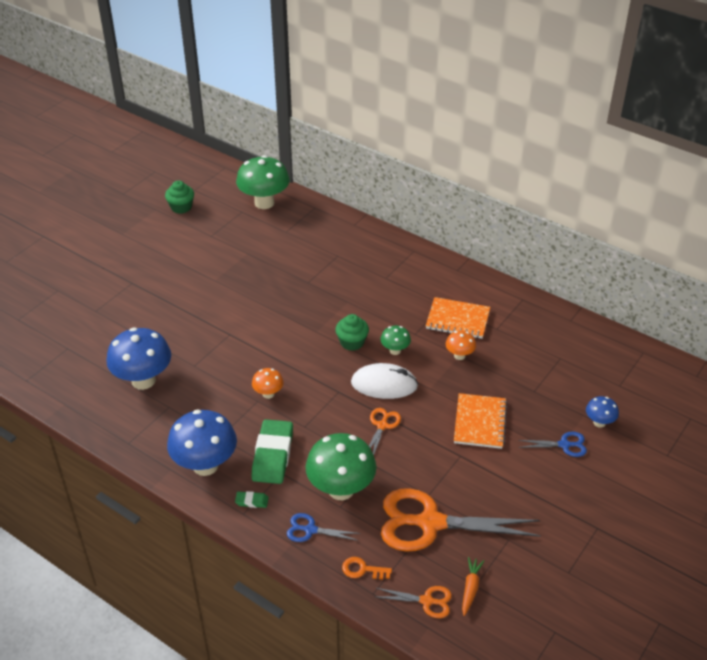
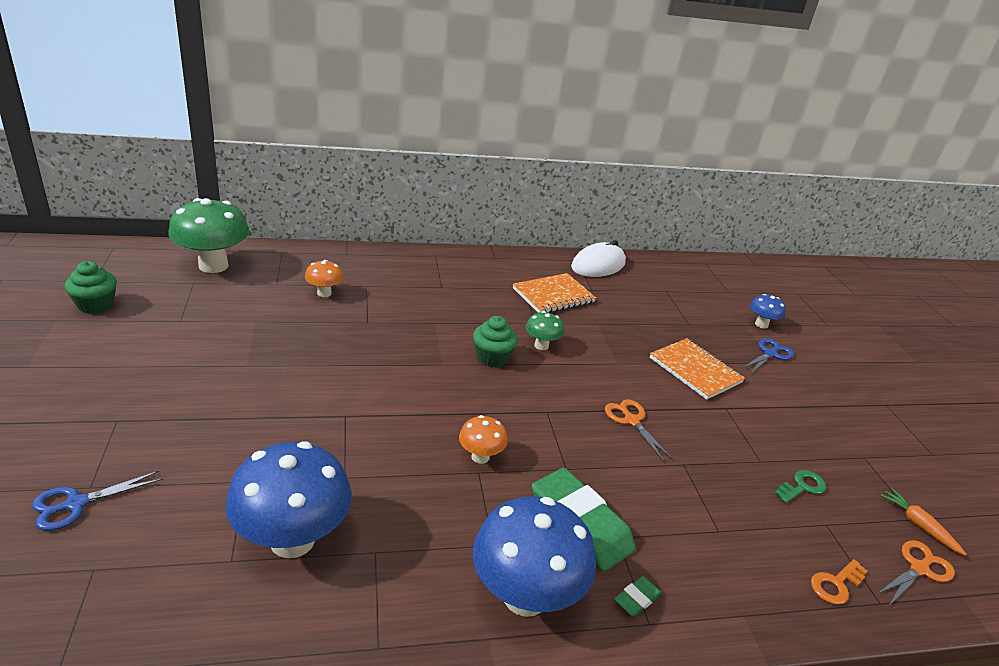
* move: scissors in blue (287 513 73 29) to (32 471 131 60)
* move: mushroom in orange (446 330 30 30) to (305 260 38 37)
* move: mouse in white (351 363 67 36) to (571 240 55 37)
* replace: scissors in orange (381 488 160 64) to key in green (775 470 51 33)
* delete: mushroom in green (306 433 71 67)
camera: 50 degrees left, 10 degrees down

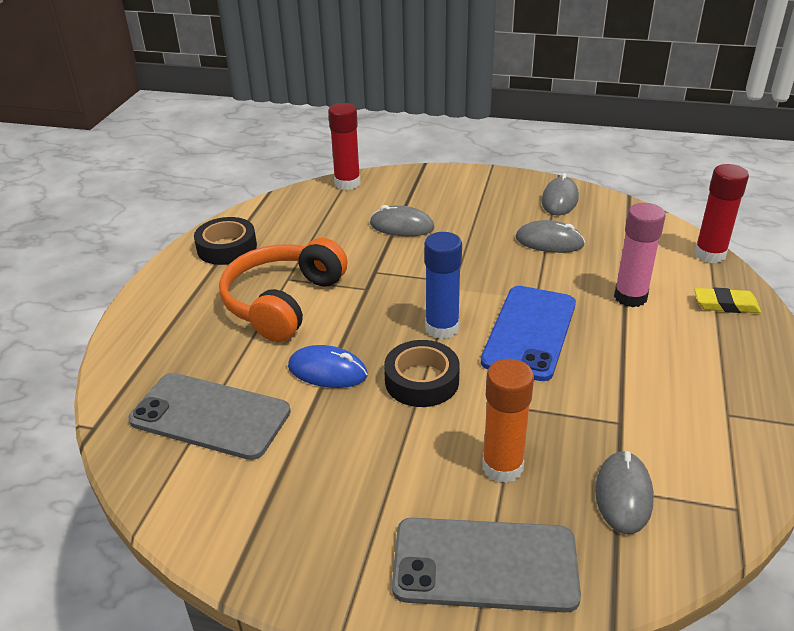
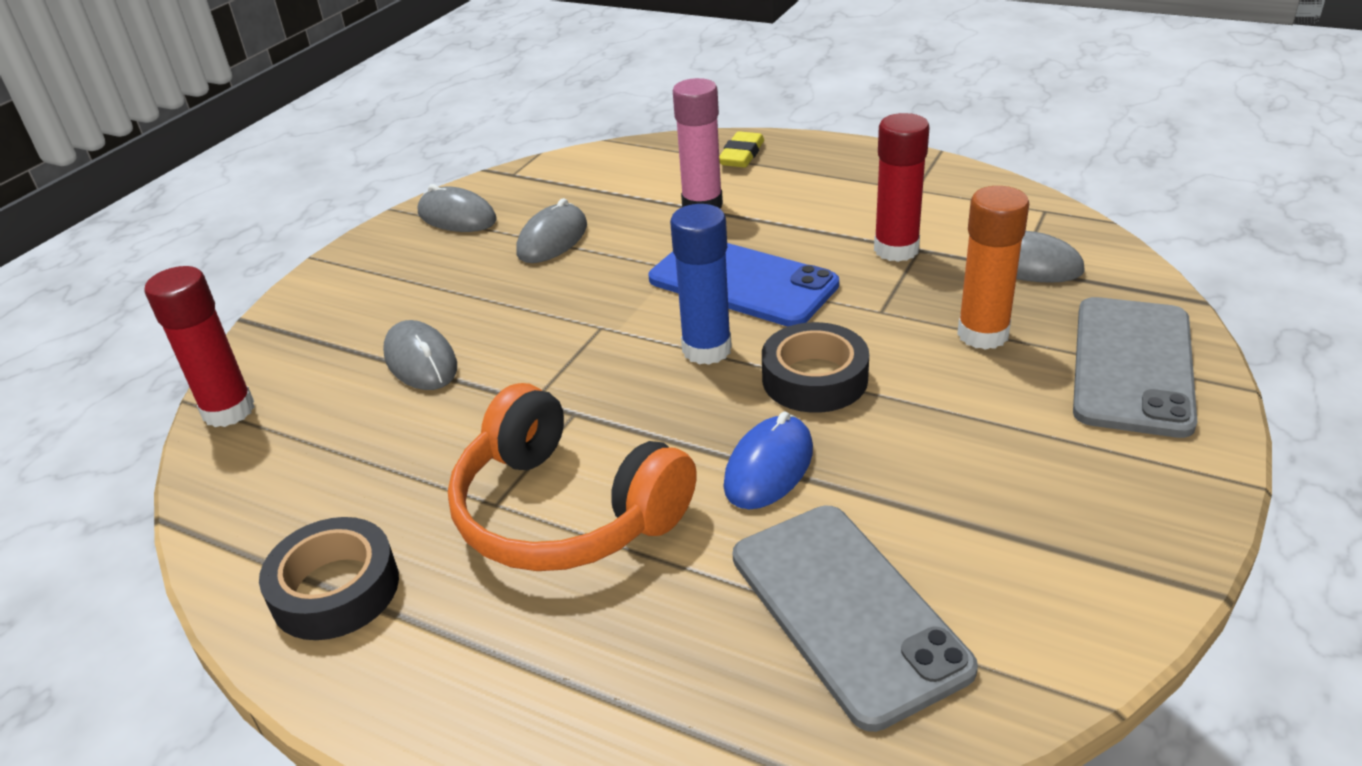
* rotate: mouse in grey (370 205 64 31) = (383 320 74 70) 60 degrees counterclockwise
* rotate: phone in grey (129 373 162 87) = (733 506 245 226) 60 degrees counterclockwise
* move: glue stick in red (694 164 55 99) to (874 113 56 149)
camera: 75 degrees left, 0 degrees up

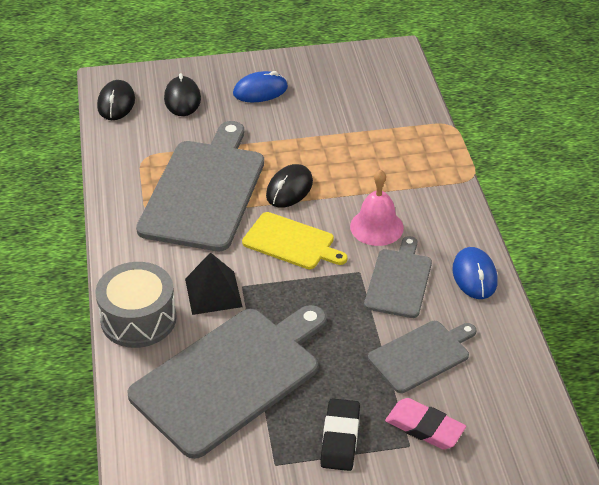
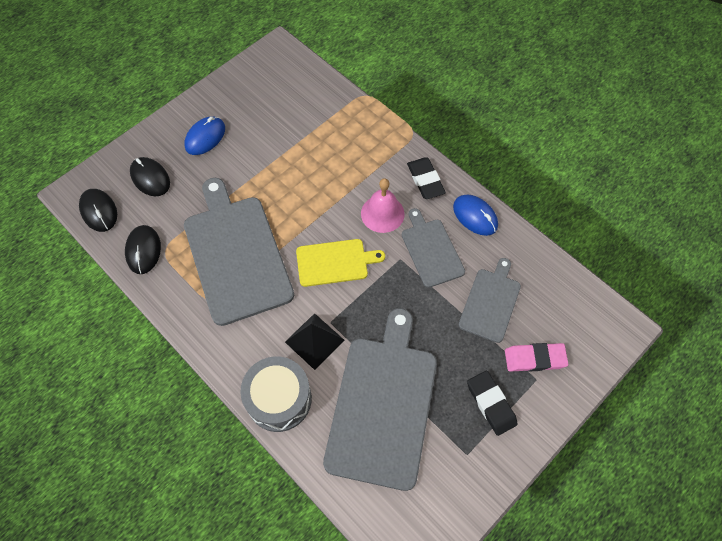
* move: mouse in black (266 164 47 44) to (125 225 36 49)
* insert: eraser in black (407 157 39 42)
camera: 35 degrees left, 20 degrees up

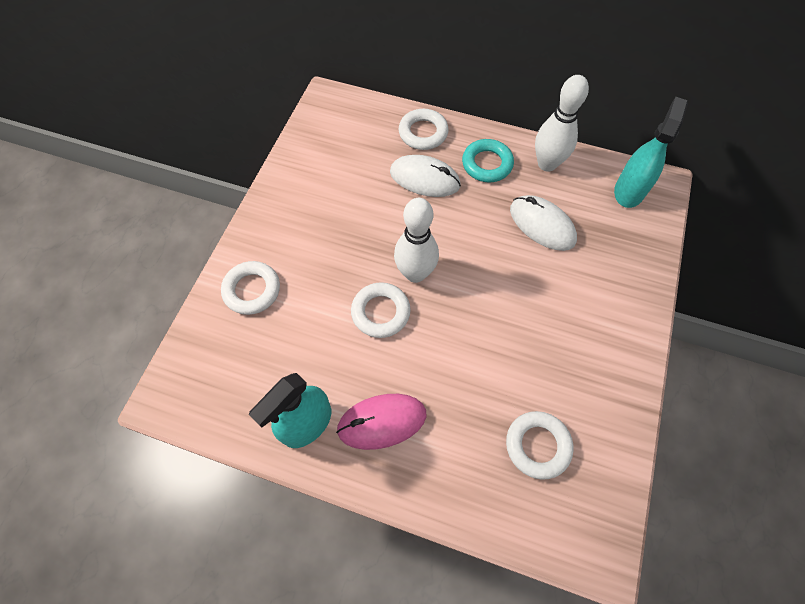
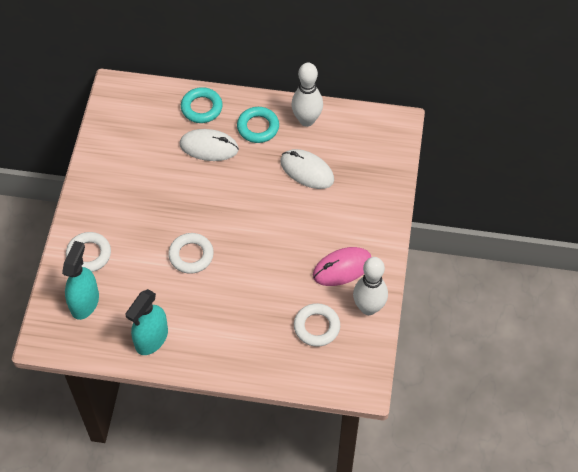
* move: spray bottle in turquoise (614 97 74 111) to (62 241 37 79)
* recolor: ring in white (399 109 50 41) to ring in turquoise (181 87 42 36)
* move: mouse in pink (336 394 91 56) to (313 247 58 39)
* move: bowling pin in white (394 198 45 85) to (353 257 35 58)
camera: 10 degrees left, 5 degrees down

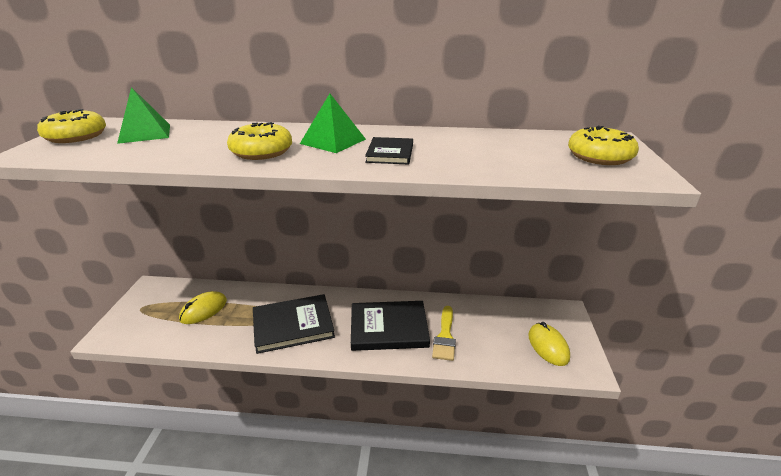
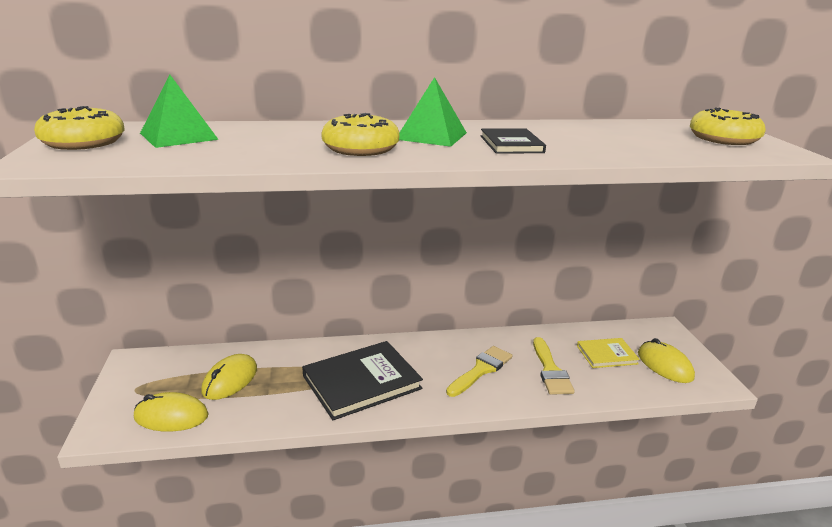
* insert: mouse in yellow (134 392 75 40)
* replace: book in black (351 301 79 50) to brush in yellow (446 346 66 51)
* insert: book in yellow (577 338 63 30)
camera: 15 degrees left, 5 degrees down

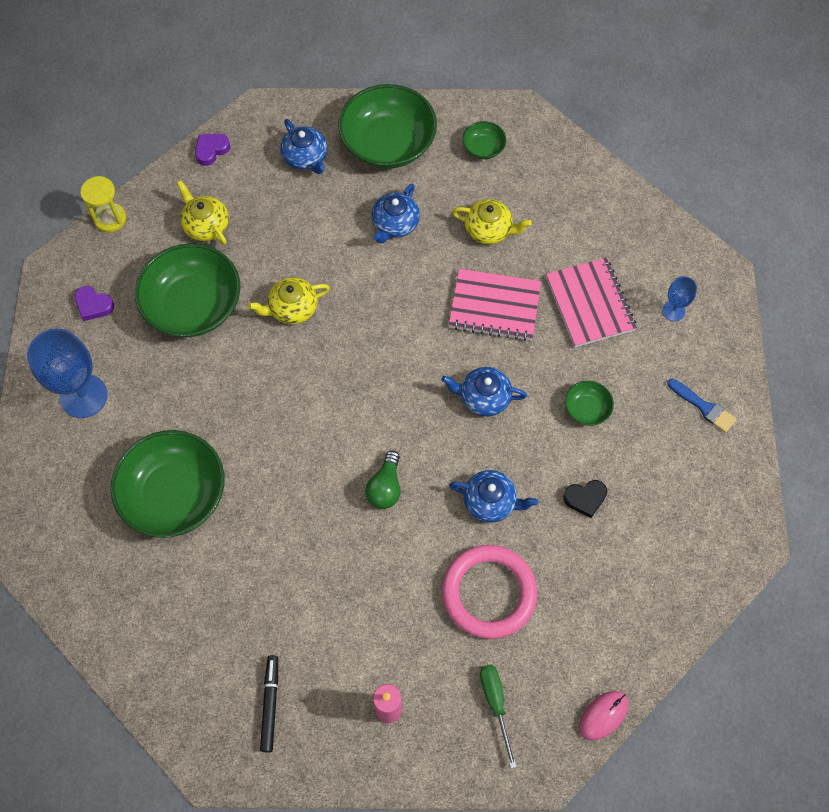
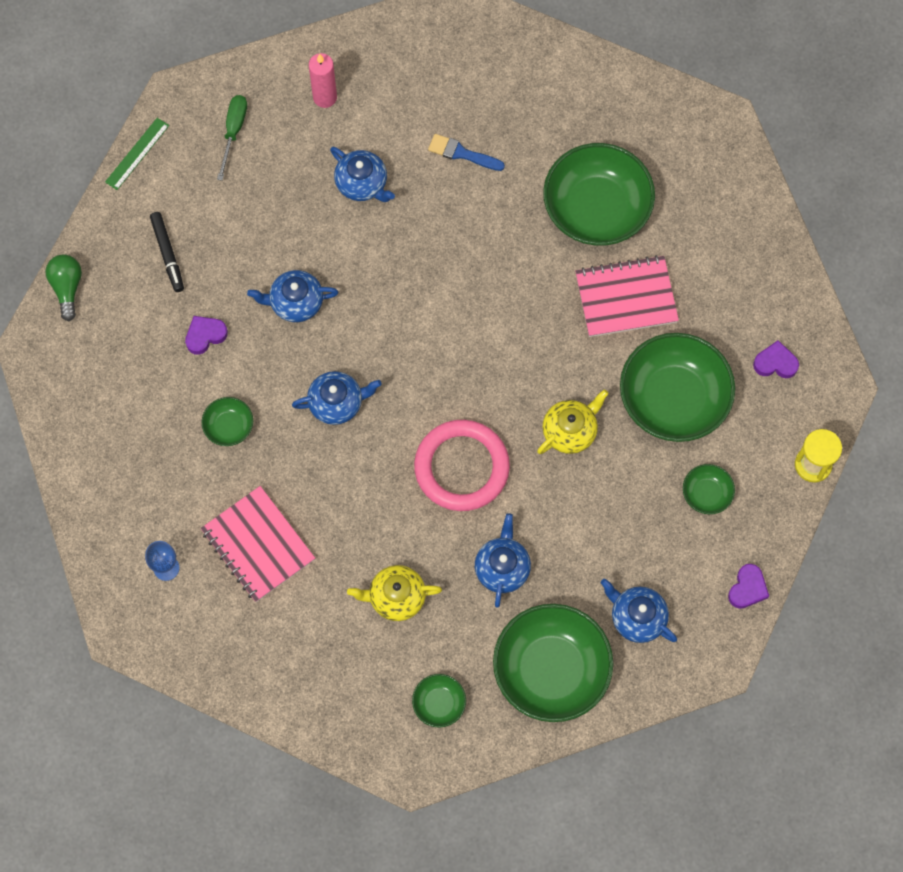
* move: light bulb in green (365 450 36 59) to (45 255 37 66)
* replace: mouse in pink (579 691 49 50) to ruler in green (105 118 64 72)
* move: marker in black (260 655 18 97) to (150 212 34 80)
* recolor: heart in black (563 480 44 38) to heart in purple (185 316 43 39)
* rotate: screwdriver in green (480 664 37 105) = (217 95 30 86) 135 degrees counterclockwise
* insert: teapot in blue (330 147 65 55)
* move: ring in pink (442 545 95 94) to (414 420 96 91)
* move: brush in blue (667 379 70 54) to (428 134 77 37)
* move: notebook in pink (449 269 92 72) to (575 255 104 82)
* replace: teapot in yellow (177 181 52 64) to bowl in green (683 464 52 50)
* delete: goblet in blue (27 328 81 90)
camera: 160 degrees right, 5 degrees up

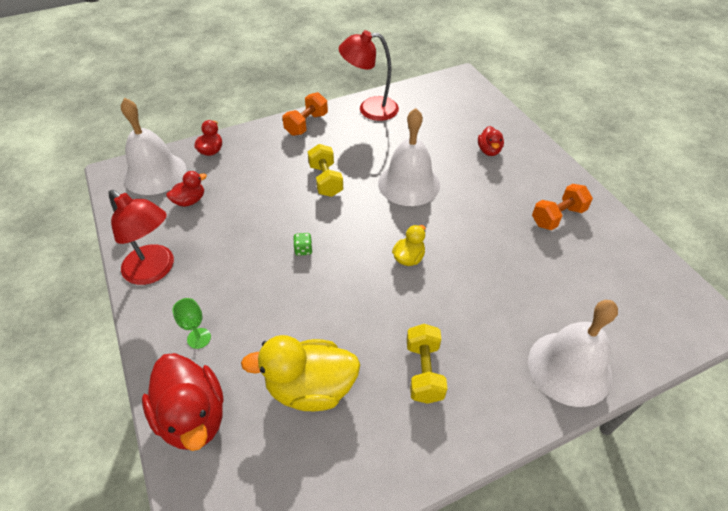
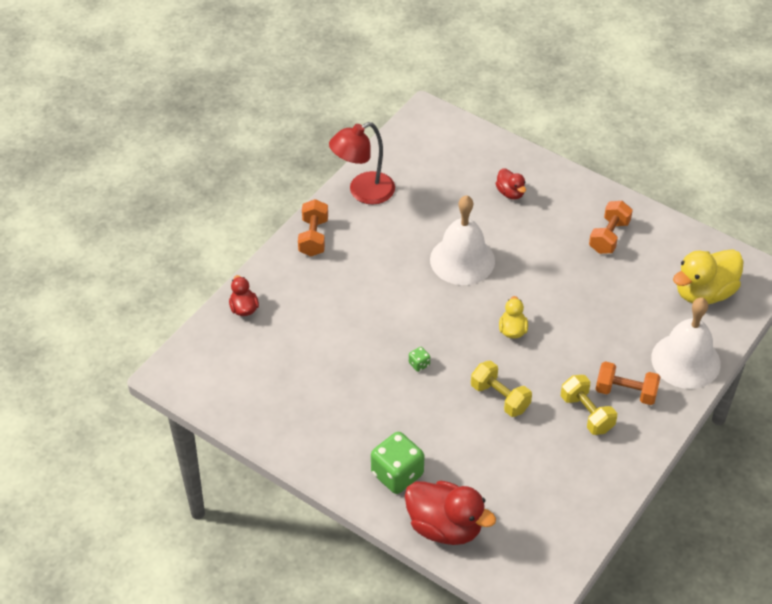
* replace: goblet in green (172 298 39 51) to dice in green (371 432 53 62)
* move: dumbbell in yellow (308 144 35 53) to (471 361 61 56)
* insert: dumbbell in orange (596 361 65 44)
* move: duck in yellow (241 335 119 76) to (673 249 71 55)
* delete: lamp in red (108 190 66 95)
* delete: bell in white (121 98 65 97)
* delete: duck in red (166 171 41 36)
camera: 30 degrees left, 0 degrees up

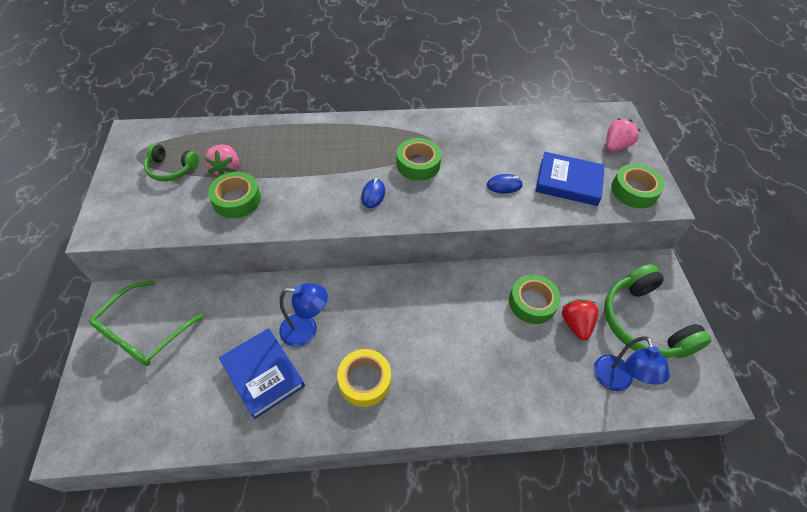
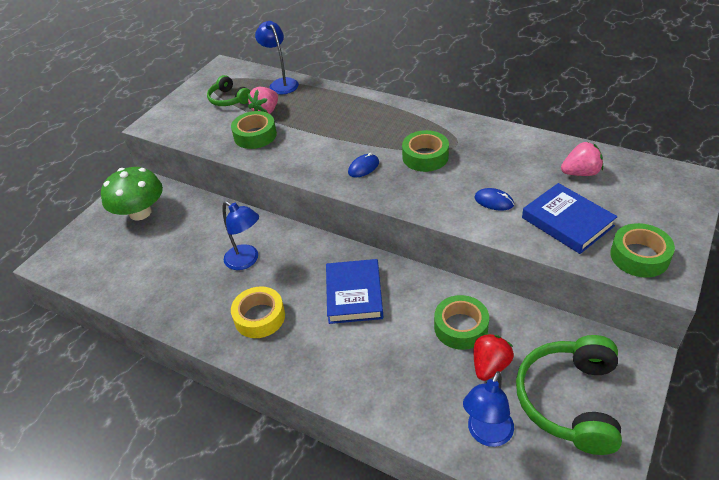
* replace: glasses in green (89 280 116 86) to mushroom in green (101 167 62 54)
* insert: lamp in blue (255 21 44 73)
* move: book in blue (219 328 86 91) to (326 259 57 65)
* move: strawberry in pink (606 118 35 34) to (561 141 42 35)
camera: 40 degrees right, 10 degrees down

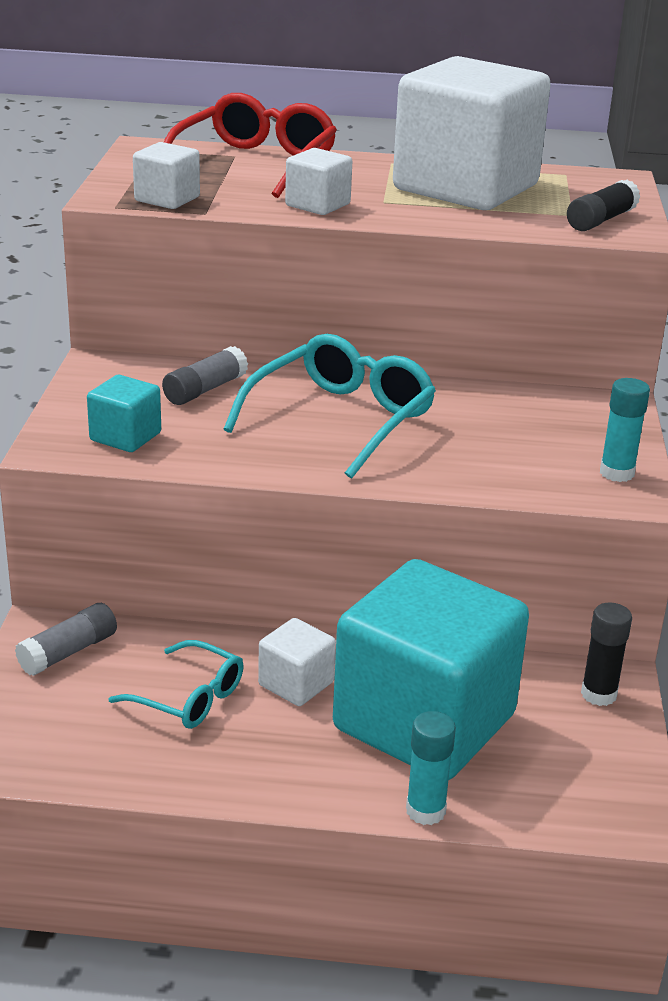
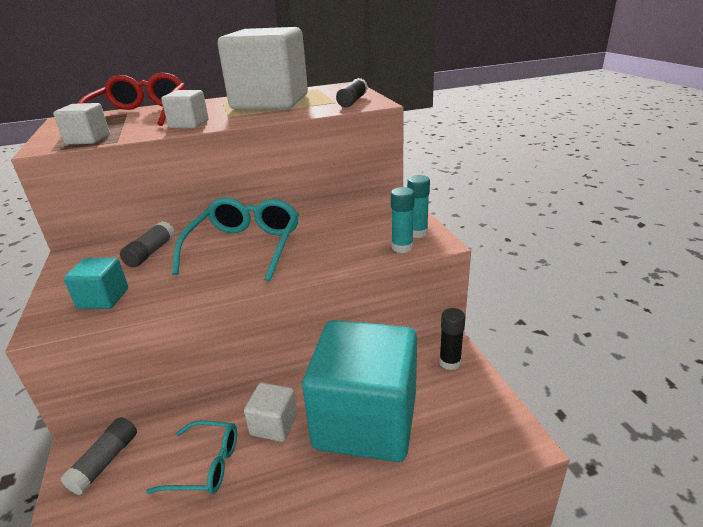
* move: glue stick in turquoise (406 711 50 114) to (391 187 23 66)
camera: 20 degrees left, 0 degrees up

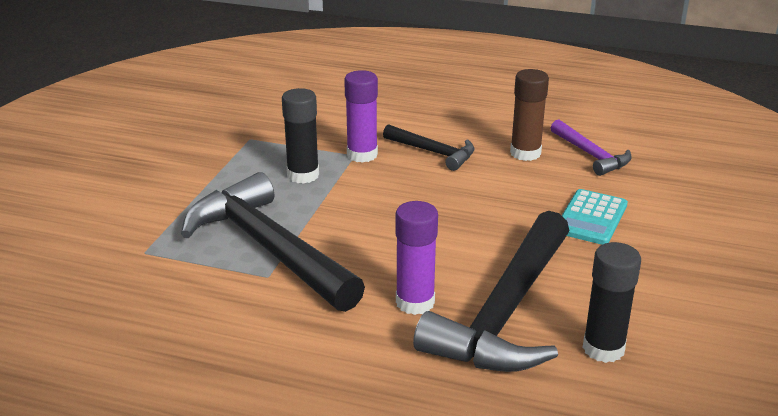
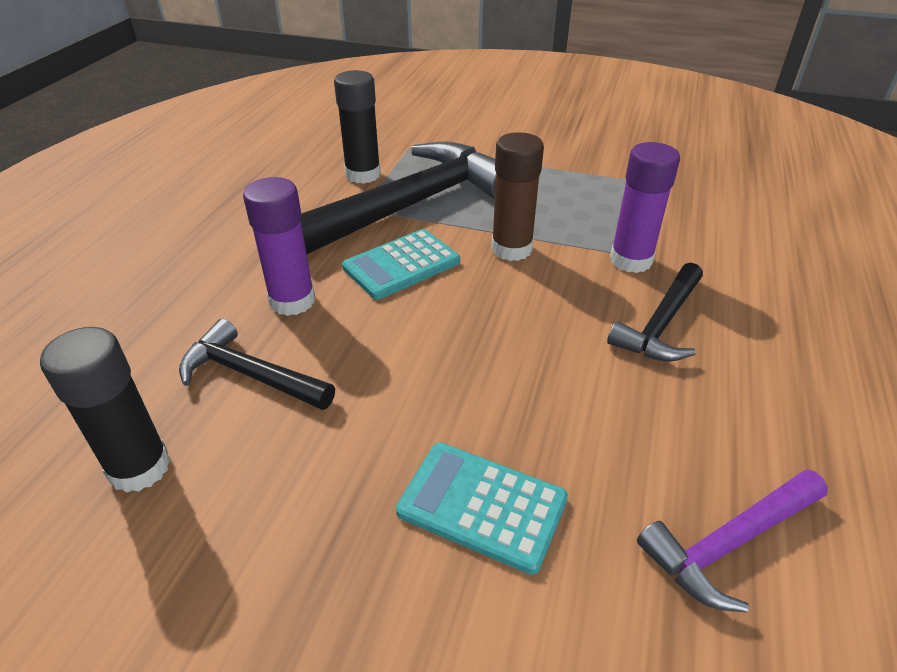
* resize: hammer in black (413 211 156 161) = (179 319 156 91) x0.51
* move: glue stick in black (282 88 37 96) to (334 70 47 114)
* insert: calculator in turquoise (342 229 118 71)
* move: glue stick in brown (510 69 39 92) to (491 132 53 129)
camera: 90 degrees right, 10 degrees up

